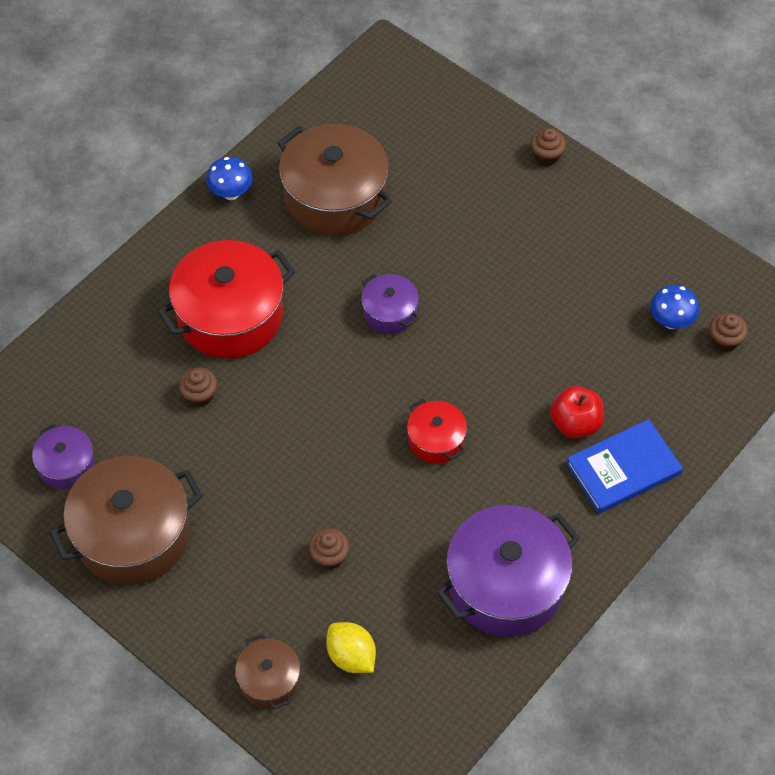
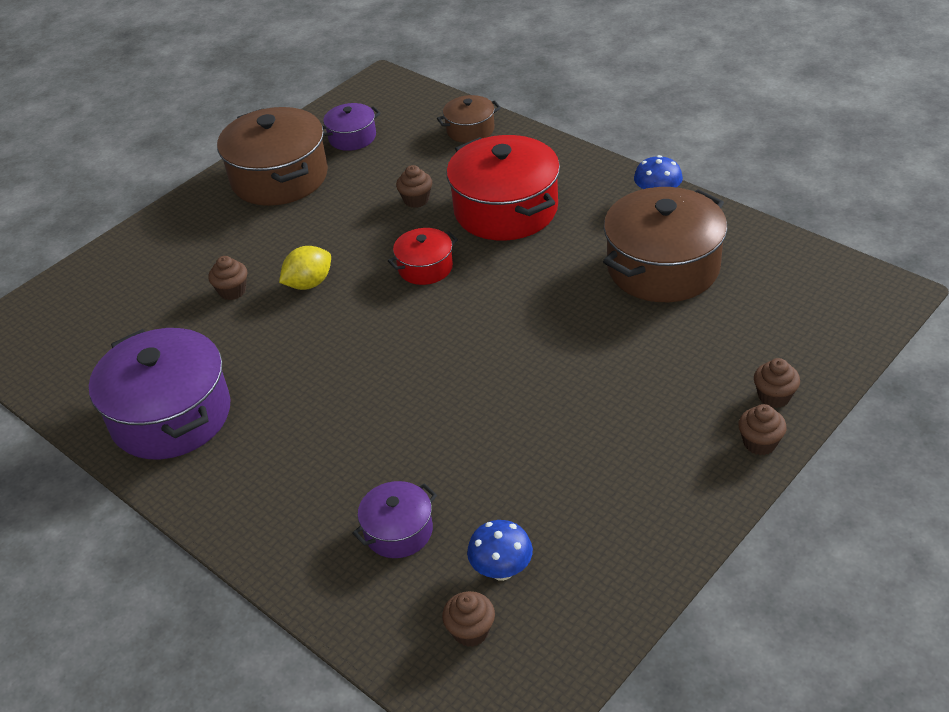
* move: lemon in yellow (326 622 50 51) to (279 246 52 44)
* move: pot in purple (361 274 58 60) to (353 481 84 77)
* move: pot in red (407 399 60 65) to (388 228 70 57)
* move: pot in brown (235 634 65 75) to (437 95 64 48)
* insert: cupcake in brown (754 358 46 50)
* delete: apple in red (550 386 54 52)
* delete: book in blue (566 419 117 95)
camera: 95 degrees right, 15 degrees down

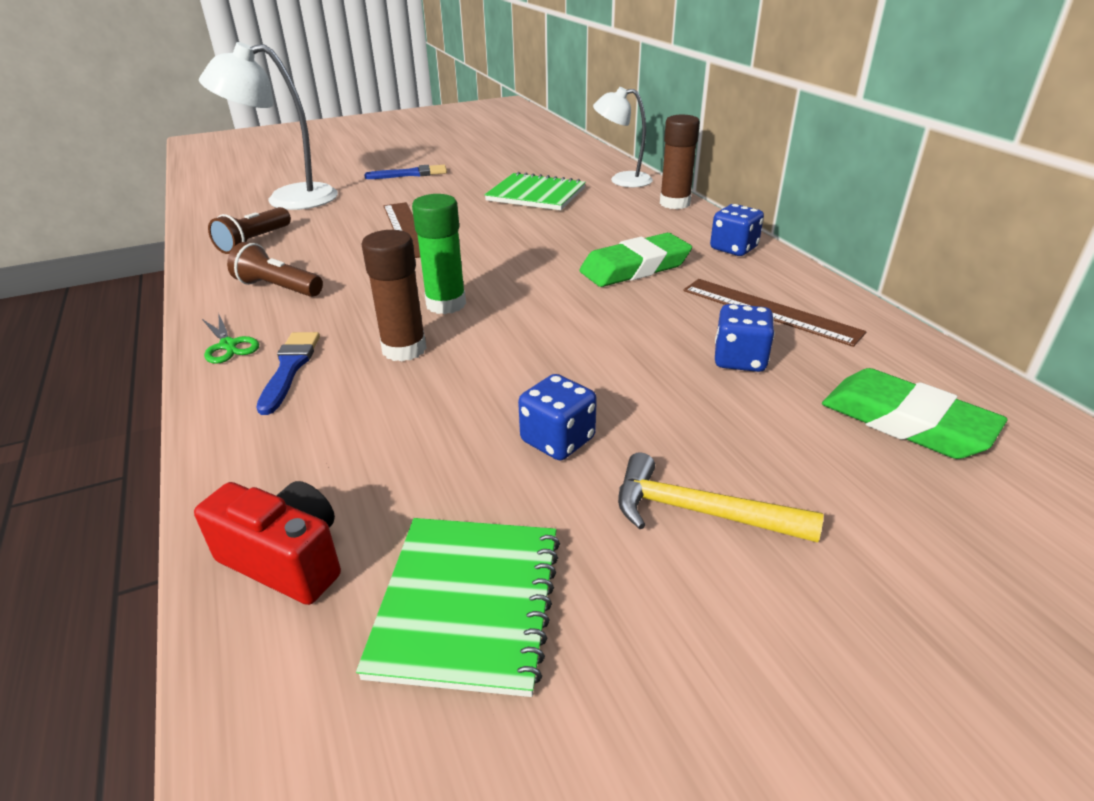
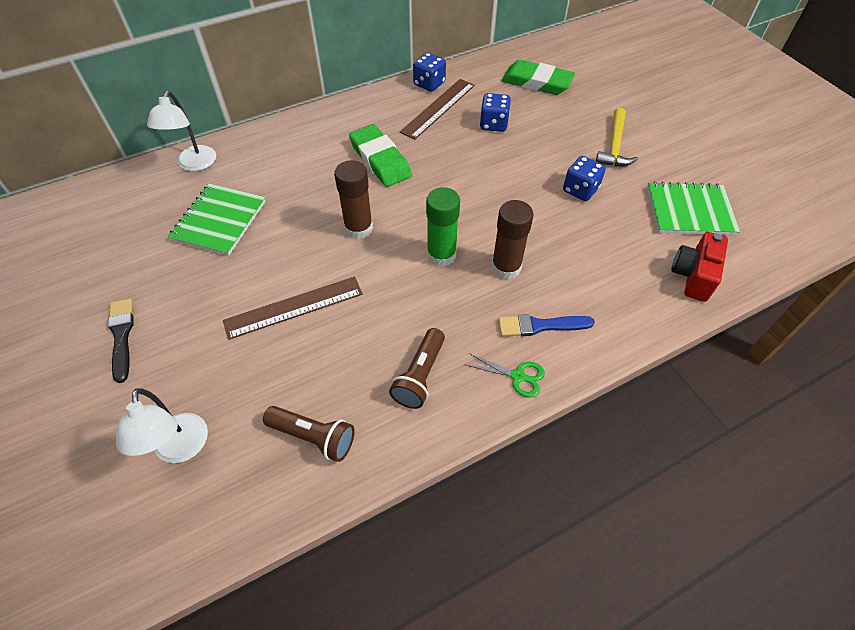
* recolor: brush in blue (364 165 83 14) to brush in black (108 298 26 85)
* resize: lamp in white (199 42 139 168) = (116 388 92 75) x0.64
* move: glue stick in brown (660 115 40 94) to (334 160 39 79)
* move: dice in blue (710 204 54 52) to (413 53 33 39)
* rotate: scissors in green (202 315 57 49) = (464 353 81 45) 60 degrees clockwise
* rotate: eraser in green (822 368 185 91) = (501 60 74 35) 75 degrees clockwise
camera: 95 degrees left, 20 degrees up

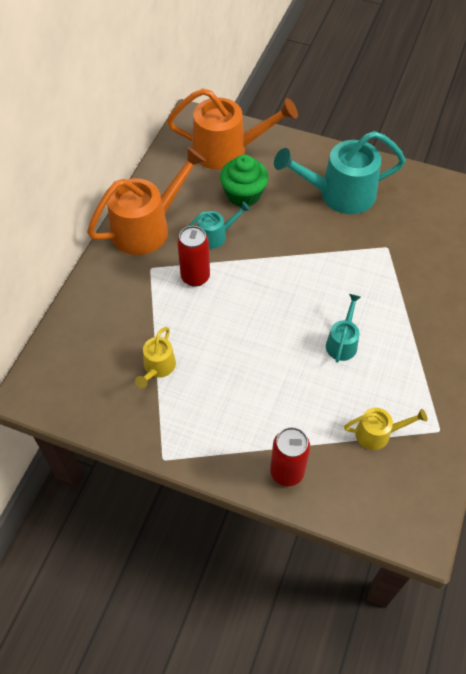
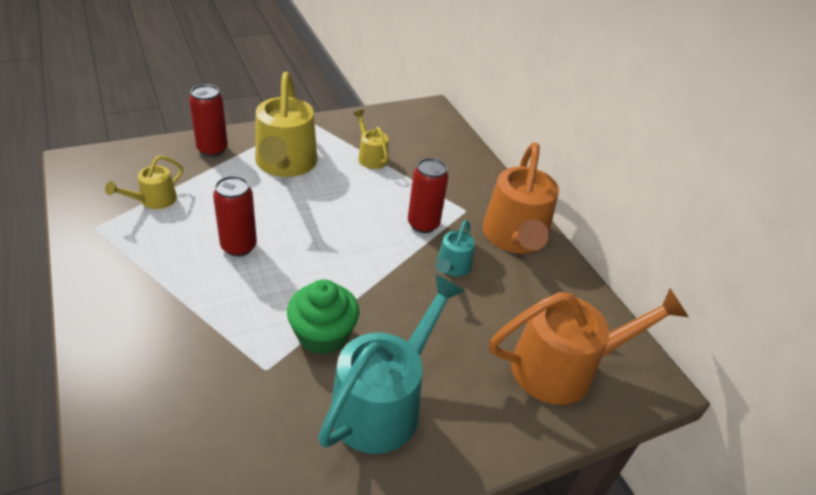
* replace: watering can in turquoise (326 294 35 69) to can in red (213 176 44 81)
* insert: watering can in yellow (255 72 62 105)
* move: cupcake in green (220 155 48 52) to (287 279 73 76)
* rotate: watering can in orange (167 88 131 82) = (489 289 199 116) 150 degrees counterclockwise
camera: 130 degrees right, 15 degrees down

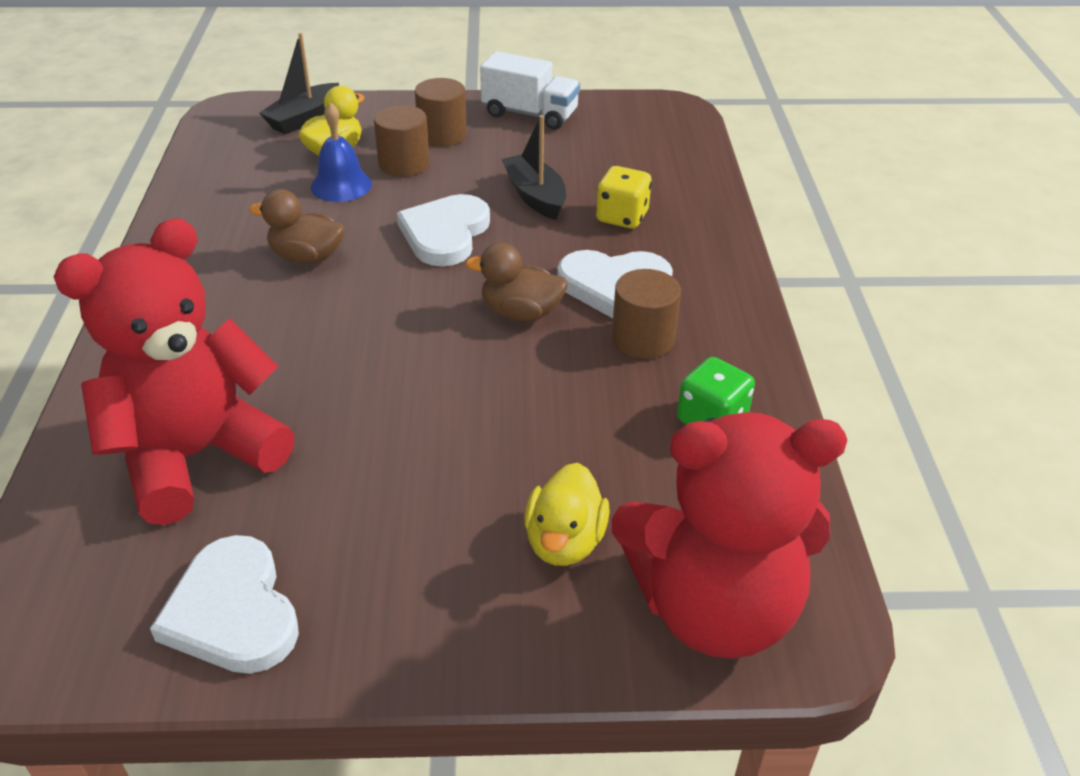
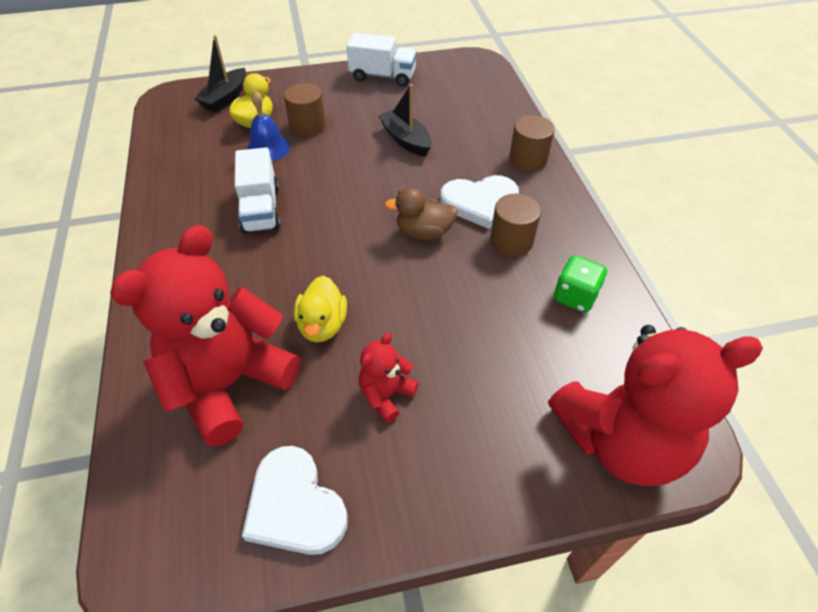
* replace: duck in brown (249 189 96 75) to truck in white (235 147 46 87)
* move: duck in yellow (524 463 86 103) to (294 276 53 66)
* insert: teddy bear in red (359 332 60 91)
* move: cylinder in brown (415 78 52 69) to (509 115 46 56)
* delete: heart in white (397 194 93 72)
* delete: dice in yellow (596 166 56 63)
camera: 10 degrees left, 10 degrees up

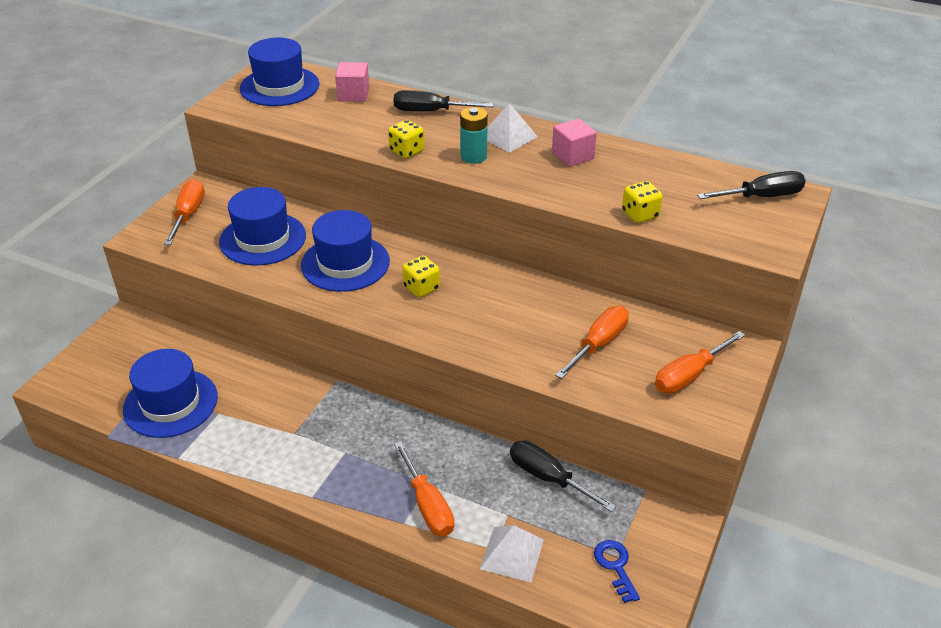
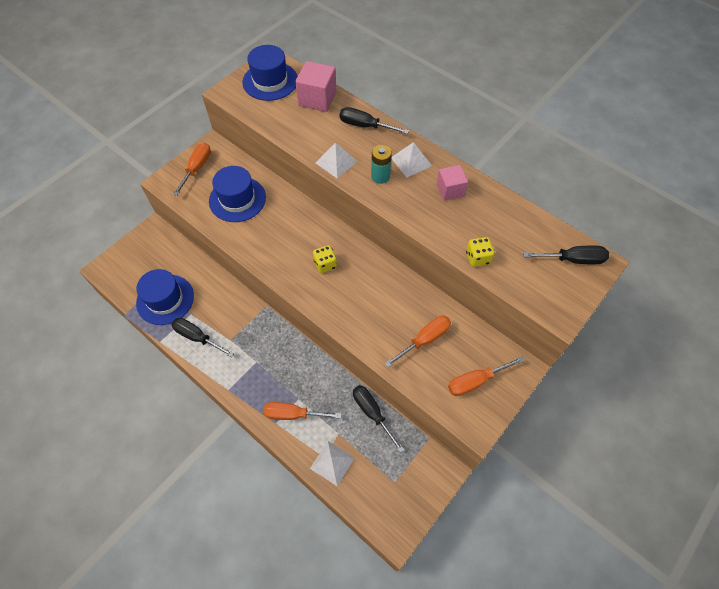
* insert: screwdriver in black (172 318 62 39)
* rotate: screwdriver in orange (394 442 60 94) = (263 402 79 18) 105 degrees clockwise
* resize: cube in pink (335 62 34 40) = (295 61 41 51) x1.51
* replace: dice in yellow (388 120 36 39) to pyramid in white (316 142 42 36)
* delete: hat in blue (301 210 89 82)
* delete: key in blue (594 540 46 63)
camera: 15 degrees right, 20 degrees up

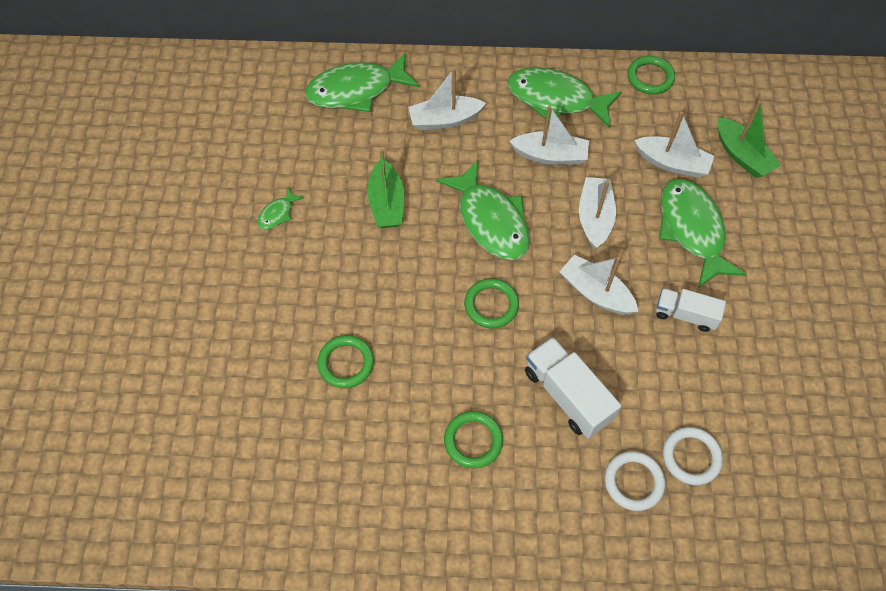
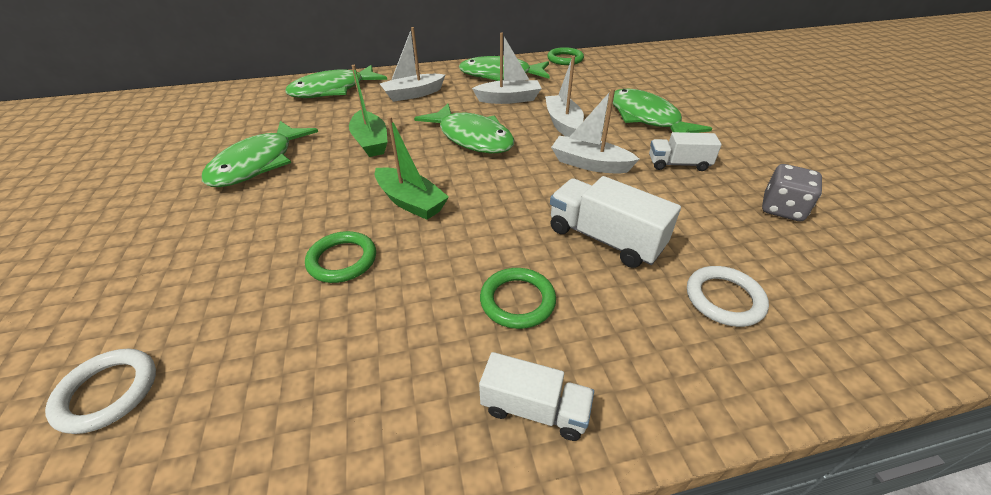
* move: ring in white (663 427 60 58) to (45 349 111 85)
* resize: fish in green (257 188 47 41) = (202 121 116 66) x2.25
* move: boat in green (717 100 64 78) to (375 116 74 104)
* insert: truck in white (479 352 115 89)
* insert: dice in grey (762 164 60 57)
* delete: ring in green (464 278 55 50)
* delete: boat in white (634 112 80 66)
camera: 15 degrees left, 20 degrees down

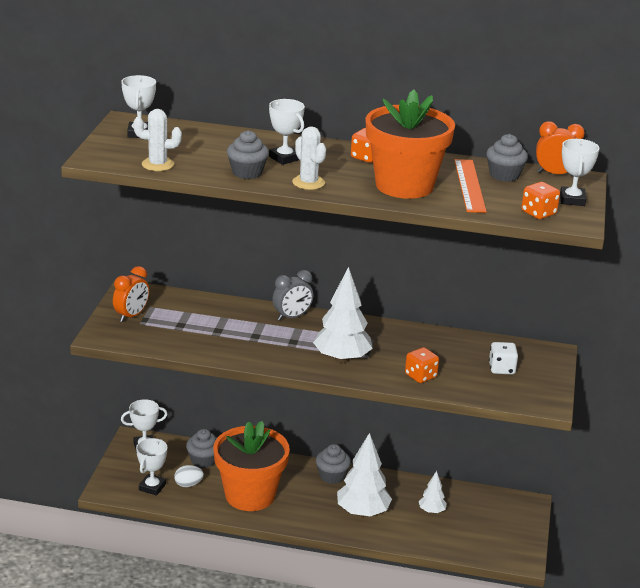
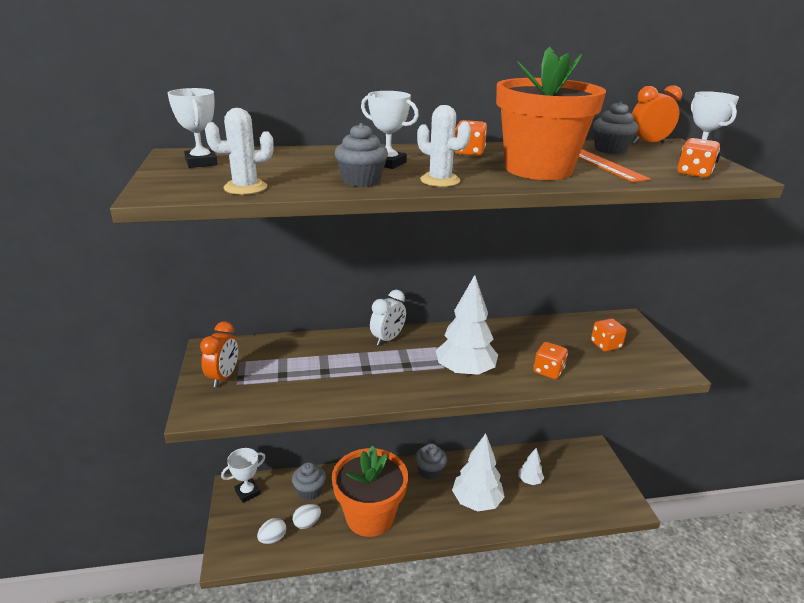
* replace: trophy in white (136 438 31 58) to egg in white (257 518 29 26)
* recolor: clock in grey (272 270 41 51) to clock in white (370 290 36 56)
* recolor: dice in white (489 342 29 32) to dice in orange (591 318 36 34)
camera: 20 degrees left, 0 degrees up

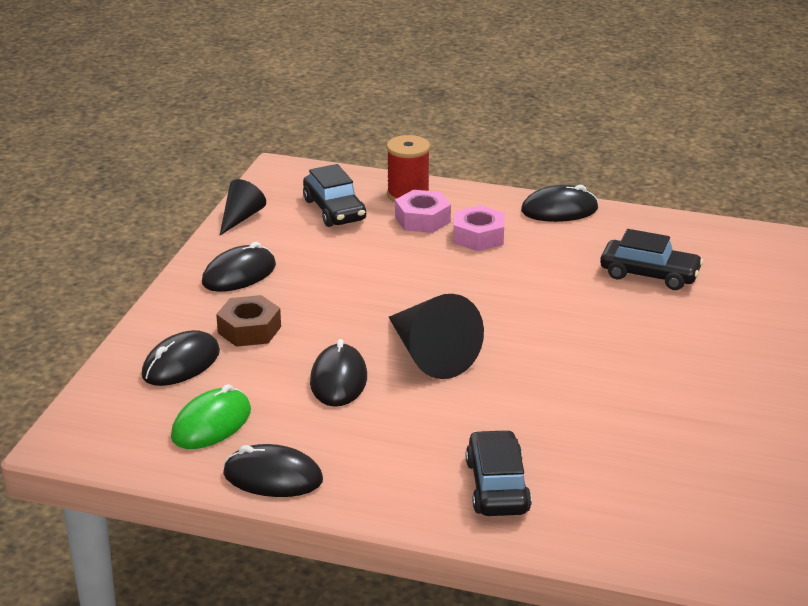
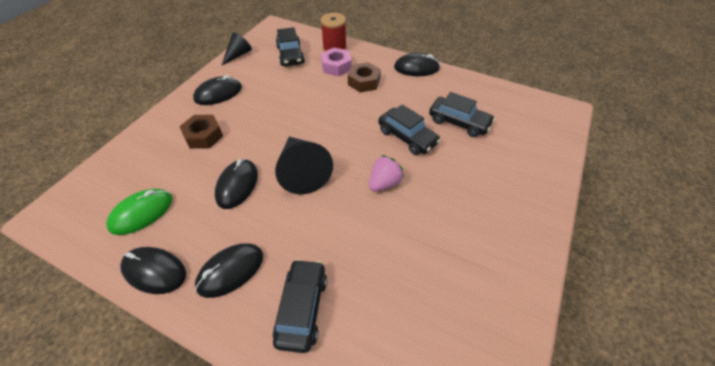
* move: mouse in black (142 330 78 56) to (195 243 68 55)
* recolor: nut in pink (453 205 52 46) to nut in brown (348 62 33 31)
* insert: strawberry in pink (369 155 35 36)
* insert: car in black (378 104 63 51)
camera: 10 degrees right, 20 degrees up

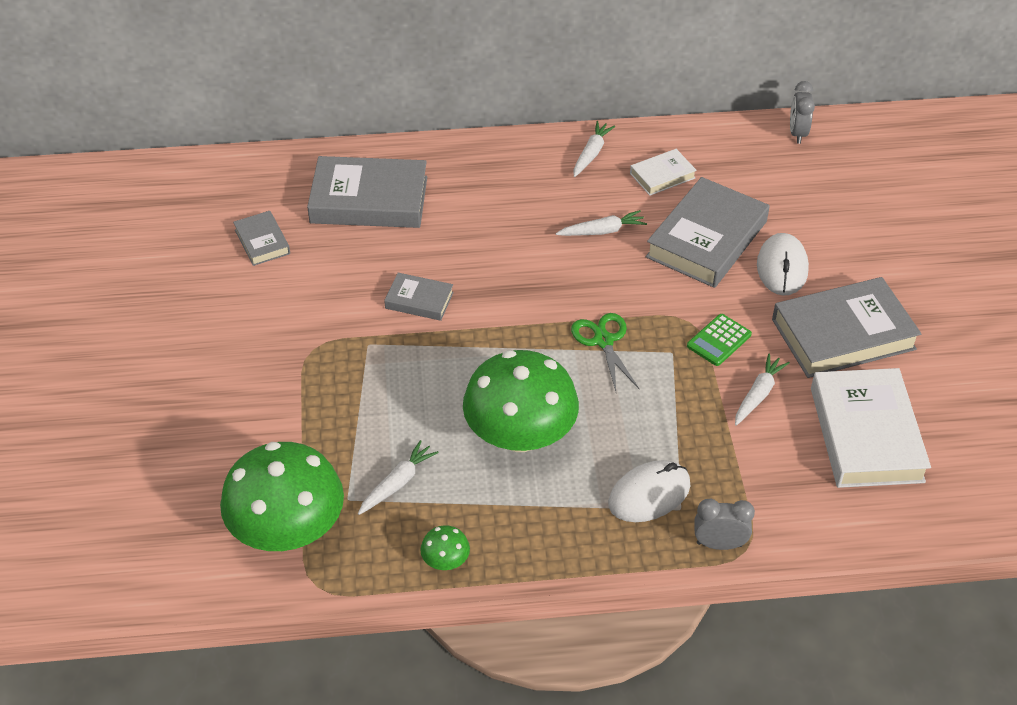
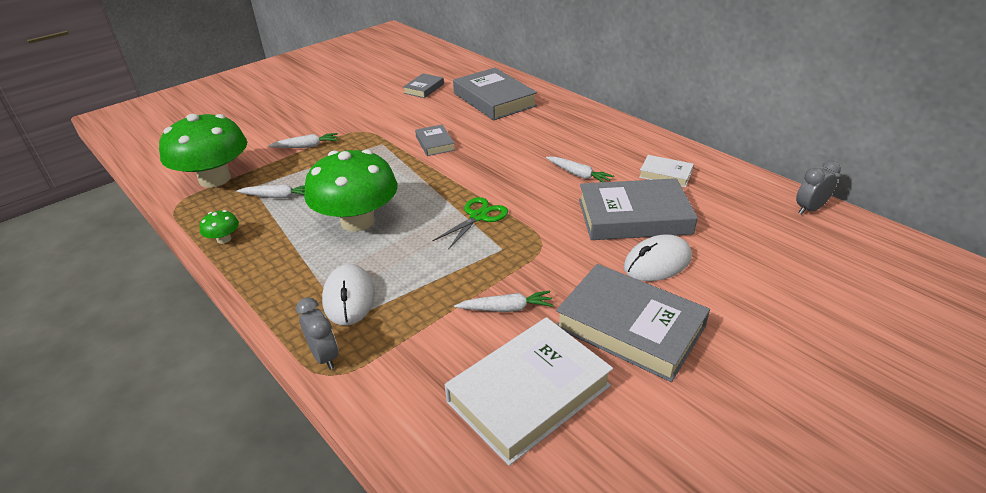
* move: carrot in white (574 121 41 56) to (268 133 70 15)
* rotate: mouse in white (608 460 82 62) = (322 264 53 62) 60 degrees clockwise
* delete: calculator in green (687 314 65 52)
camera: 55 degrees right, 10 degrees down

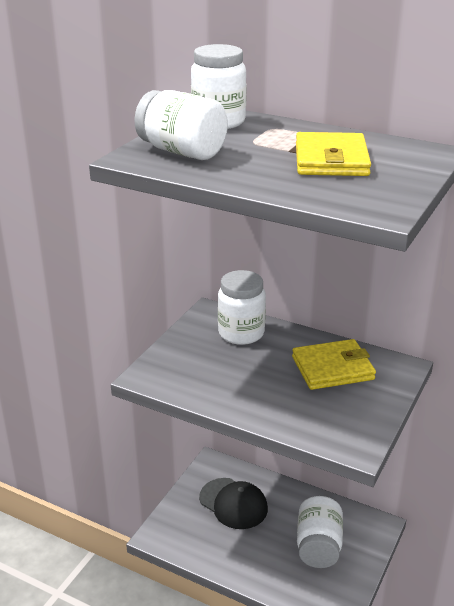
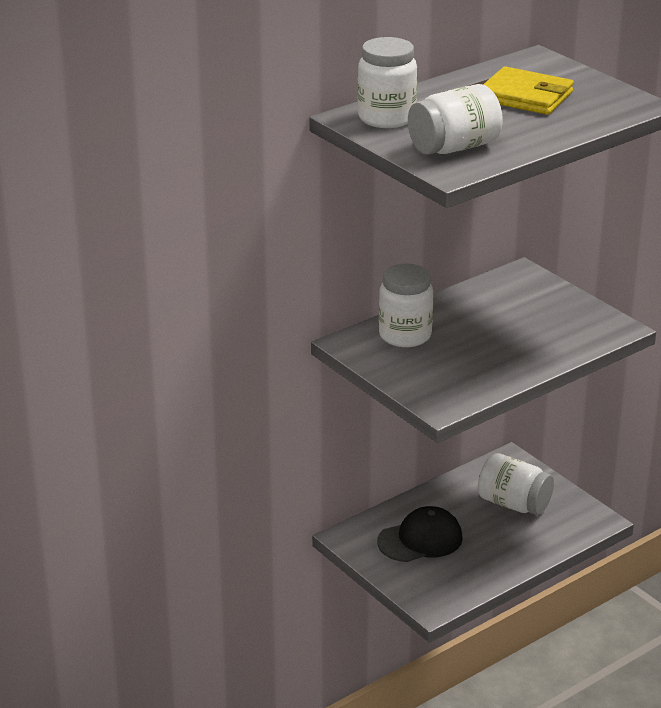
* delete: wallet in yellow (292 339 84 51)
camera: 65 degrees left, 0 degrees up

